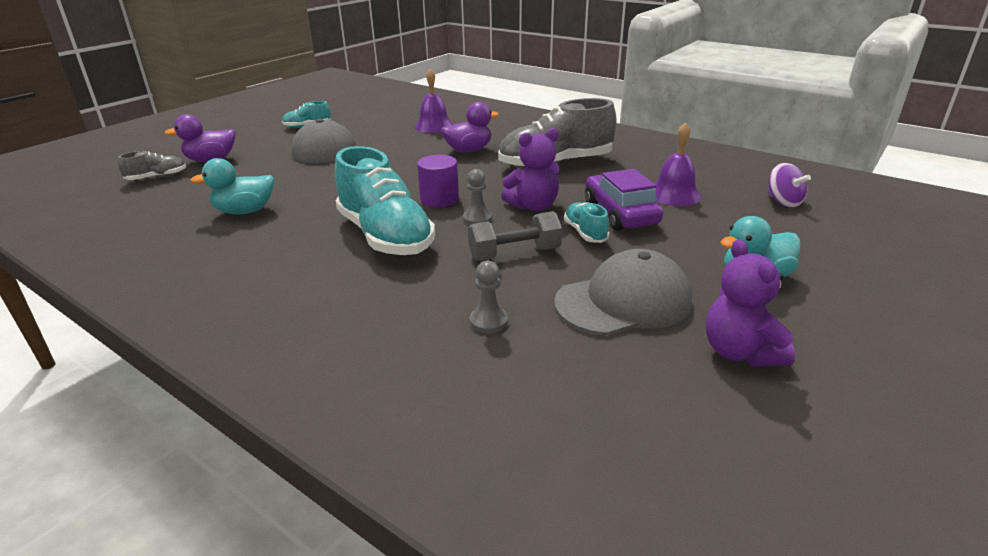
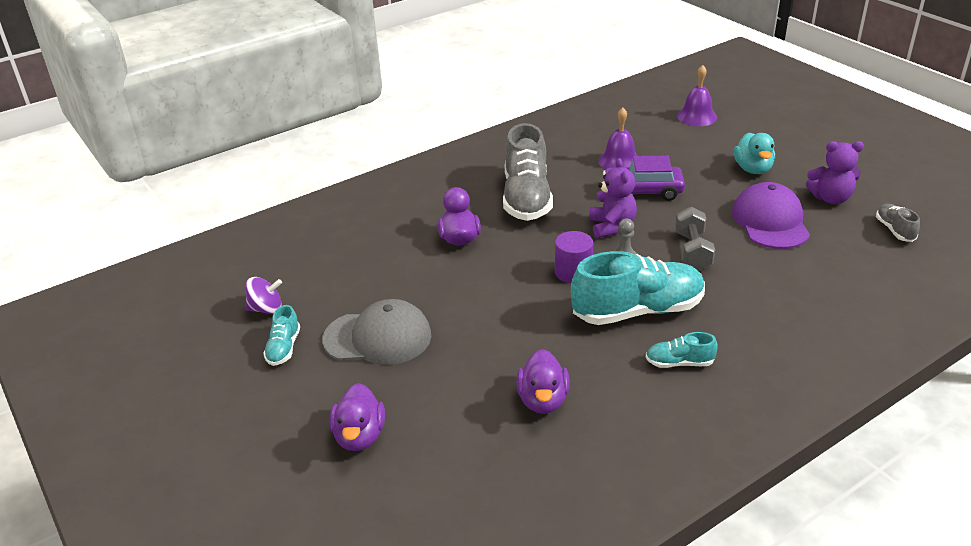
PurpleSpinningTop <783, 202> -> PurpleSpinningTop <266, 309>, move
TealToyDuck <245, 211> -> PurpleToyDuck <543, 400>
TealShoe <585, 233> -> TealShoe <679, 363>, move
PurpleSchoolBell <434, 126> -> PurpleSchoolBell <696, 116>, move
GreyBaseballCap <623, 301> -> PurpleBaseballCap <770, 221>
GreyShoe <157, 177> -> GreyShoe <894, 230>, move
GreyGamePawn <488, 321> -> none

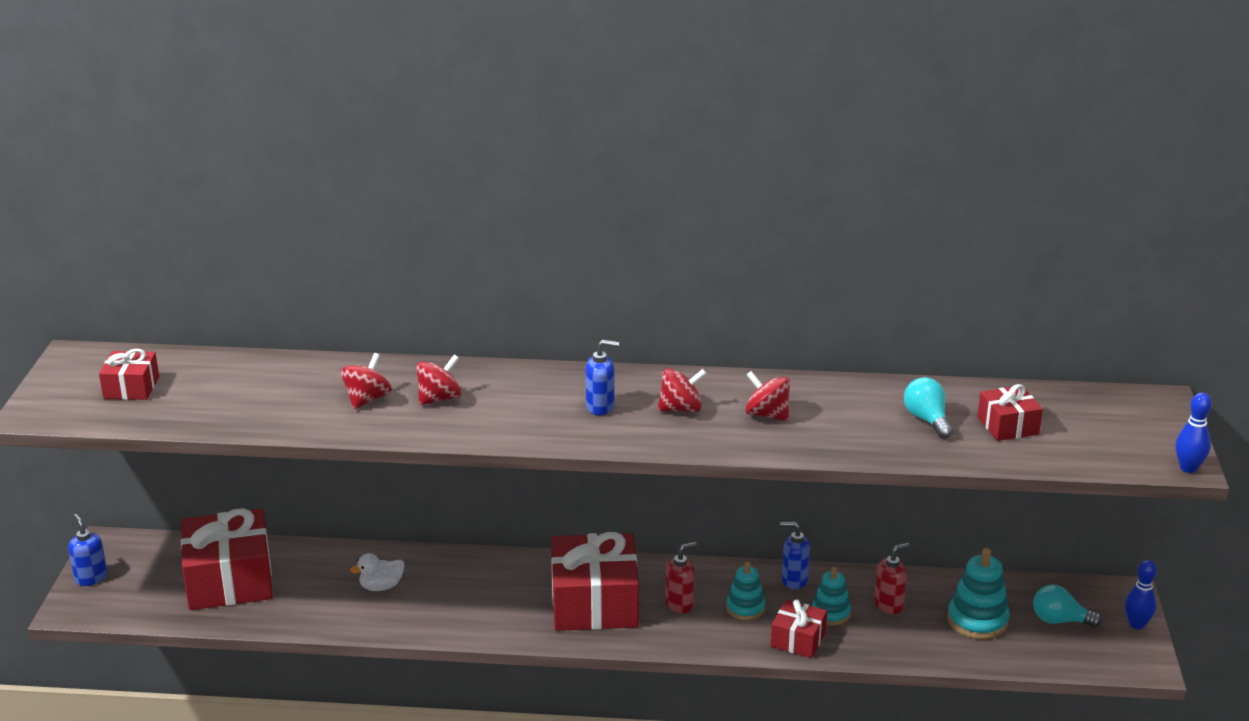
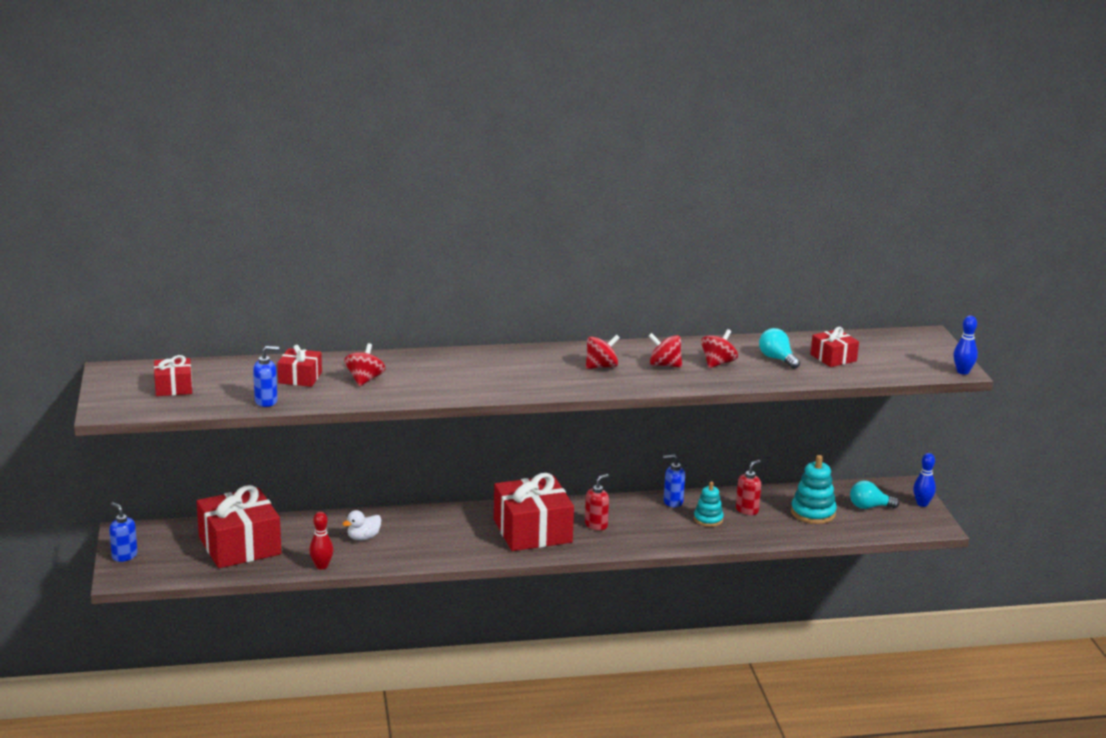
BluePumpBottle <600, 407> -> BluePumpBottle <266, 401>, move
ScarletGift <798, 639> -> ScarletGift <300, 377>, move
none -> ScarletSkittle <321, 566>
ScarletSpinningTop <439, 398> -> ScarletSpinningTop <718, 363>, move
TealStackingRings <745, 608> -> none

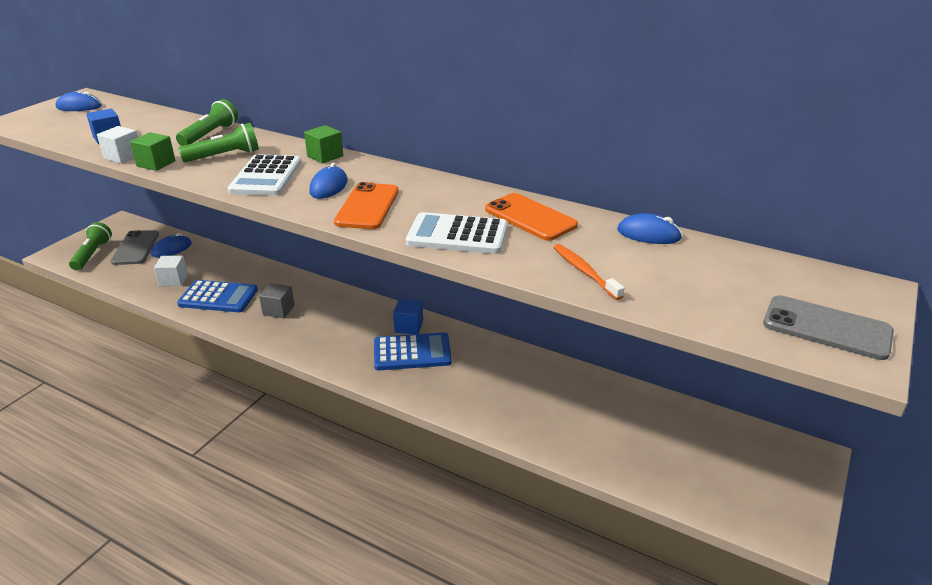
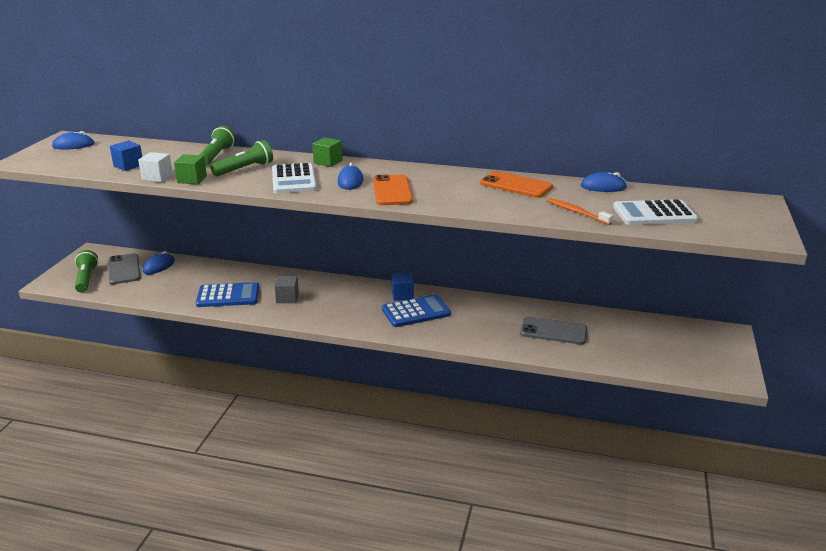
GreySmartphone <826, 328> -> GreySmartphone <553, 331>, move
PureWhiteCalculator <457, 235> -> PureWhiteCalculator <654, 214>, move
PureWhiteCube <173, 280> -> none

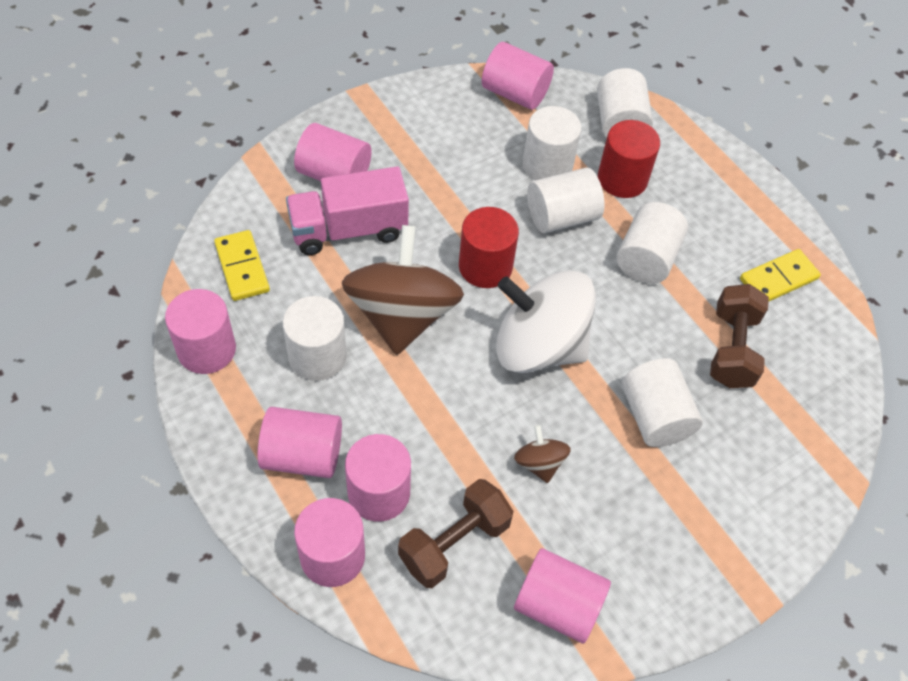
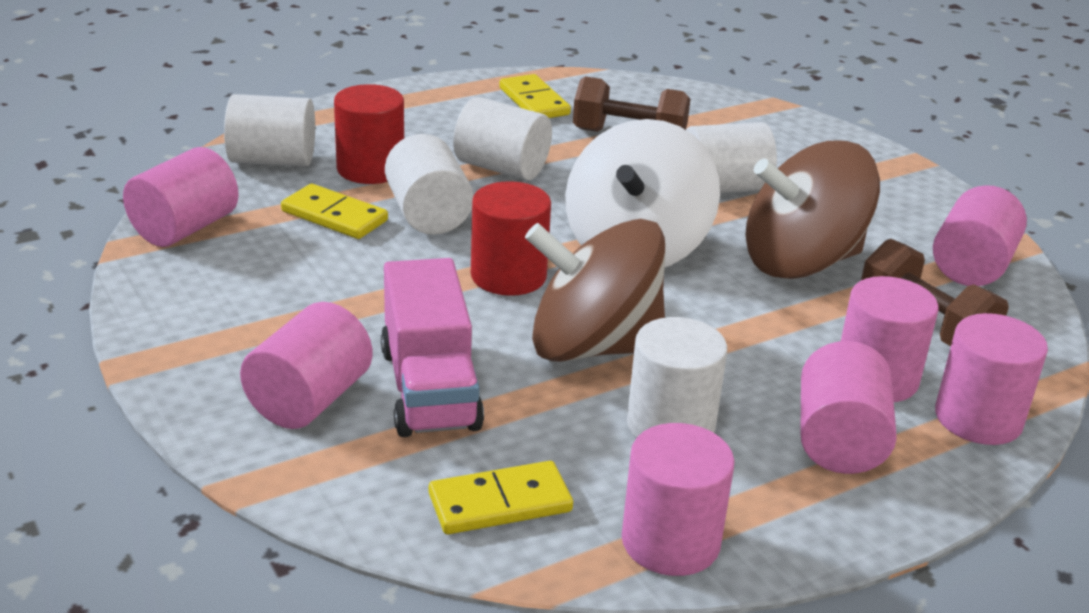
PureWhiteCylinderShape <547, 165> -> GoldenDomino <334, 216>
DarkBrownSpinningTop <539, 463> -> DarkBrownSpinningTop <801, 262>, x2.27

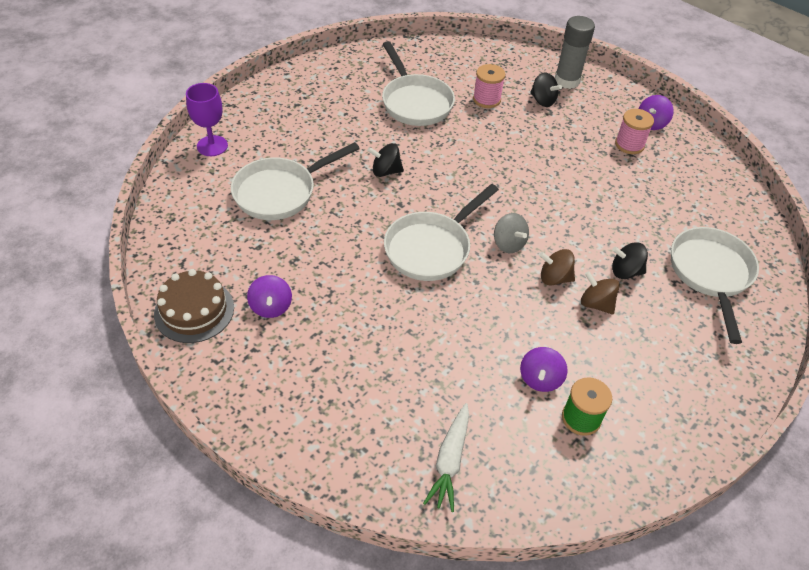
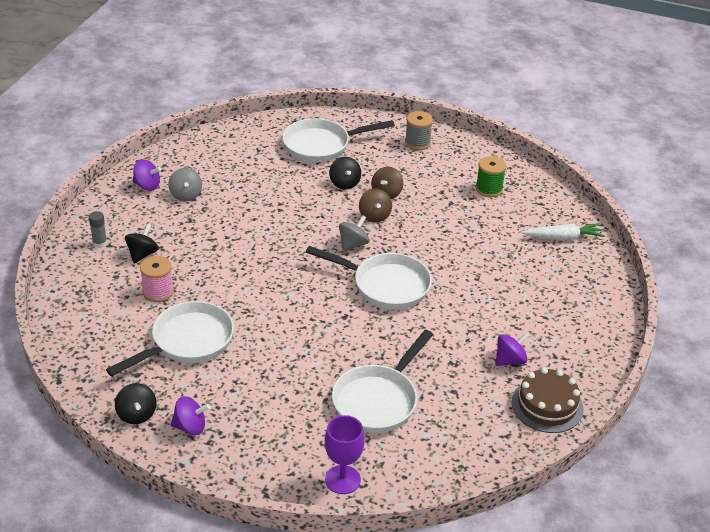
GreyStickOfGlue <567, 81> -> GreyStickOfGlue <100, 243>, x0.51
EbonySpinningTop <385, 171> -> EbonySpinningTop <137, 414>, move
RosySpool <629, 145> -> GreySpinningTop <186, 195>
PurpleSpinningTop <540, 379> -> PurpleSpinningTop <190, 427>, move
PureWhiteFryingPan <280, 192> -> PureWhiteFryingPan <378, 400>, 90 degrees clockwise
none -> GreySpool <417, 143>

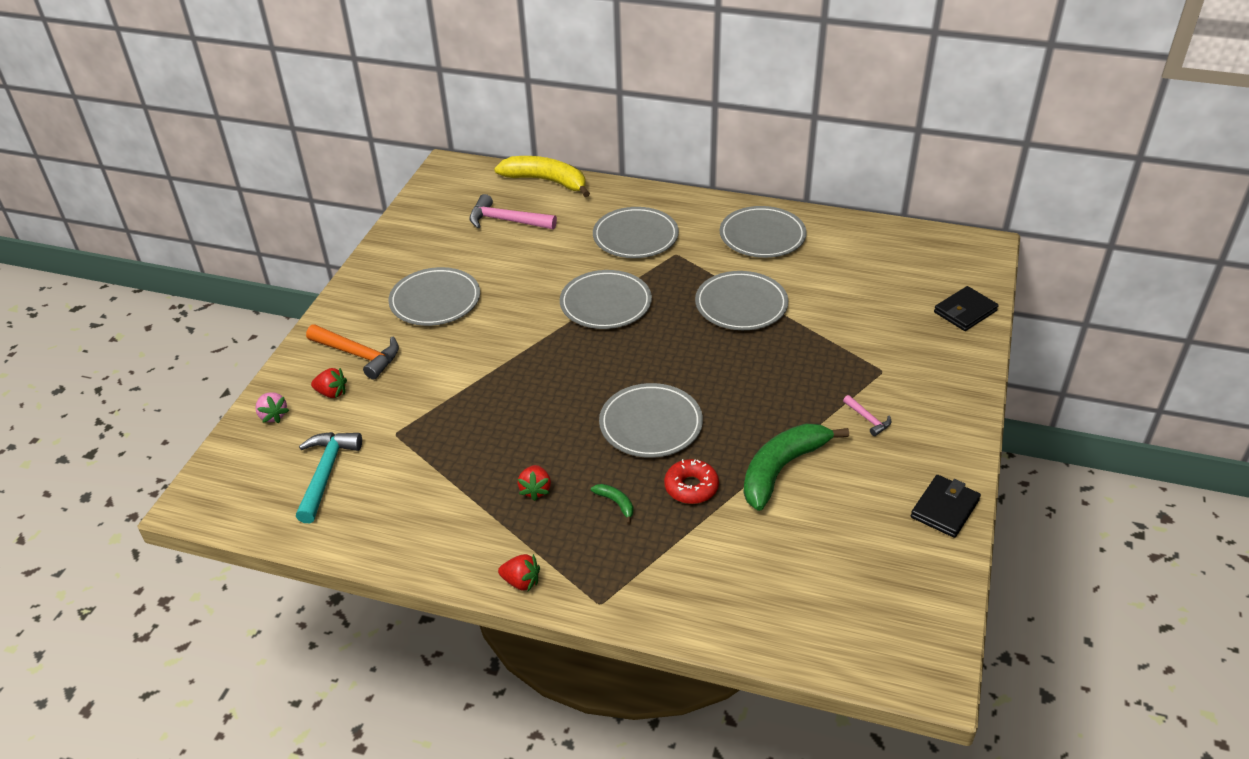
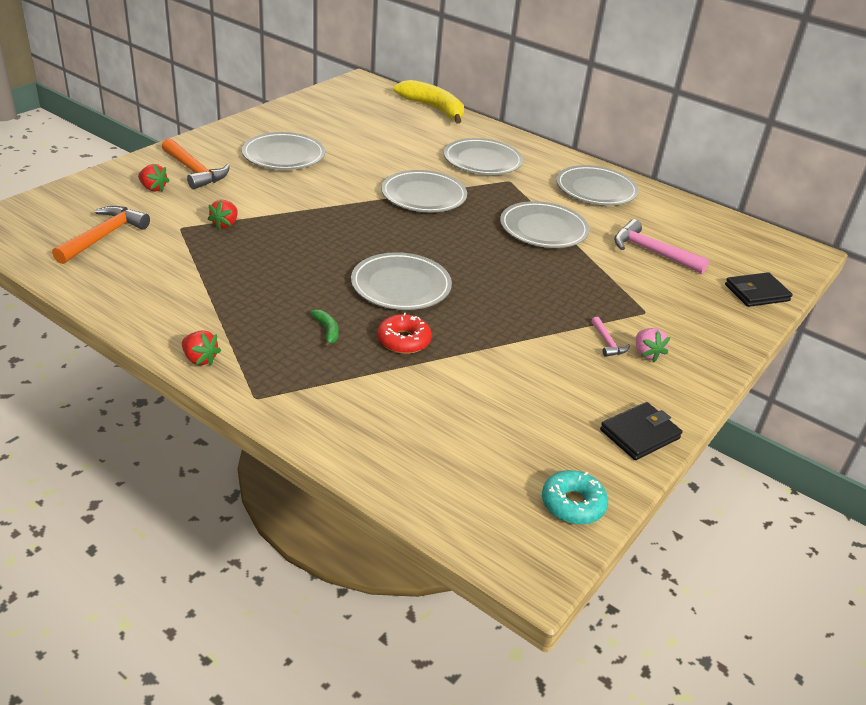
TealCarpenter'sHammer <326, 473> -> BrightOrangeCarpenter'sHammer <104, 236>
ScarletToyStrawberry <535, 490> -> ScarletToyStrawberry <225, 224>, move
none -> TealGlazedDonut <573, 504>
RosyCarpenter'sHammer <506, 221> -> RosyCarpenter'sHammer <651, 252>, move
RosyToyStrawberry <273, 416> -> RosyToyStrawberry <646, 354>, move
EmeraldBanana <782, 469> -> none

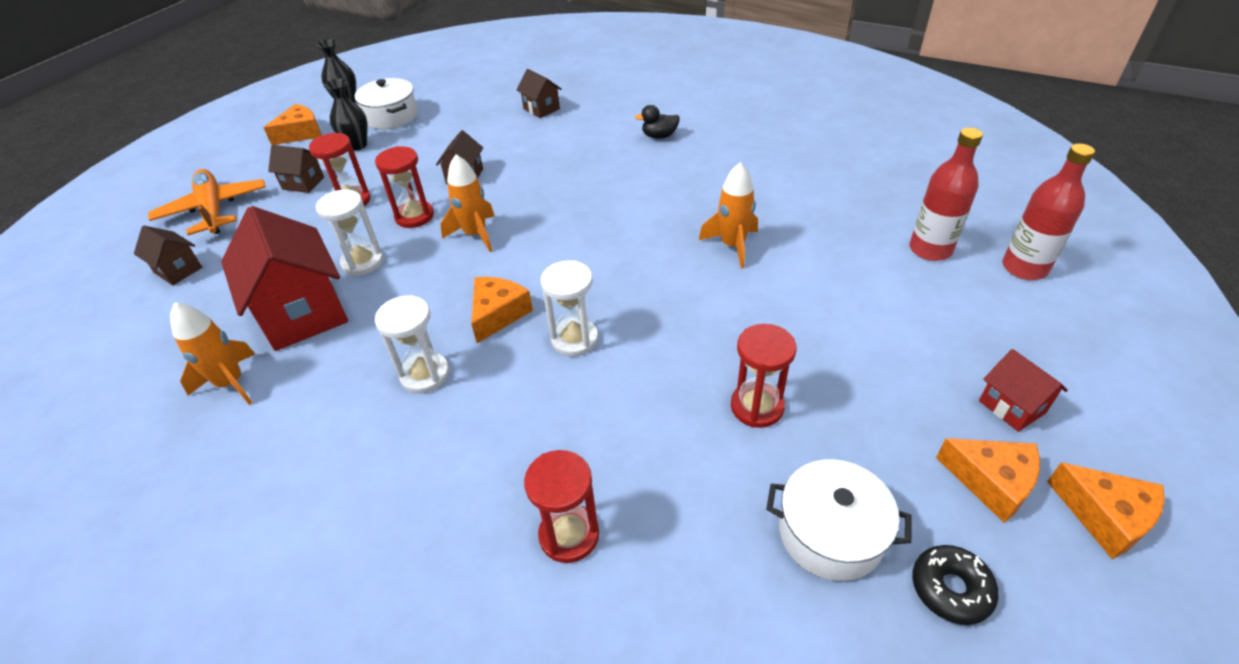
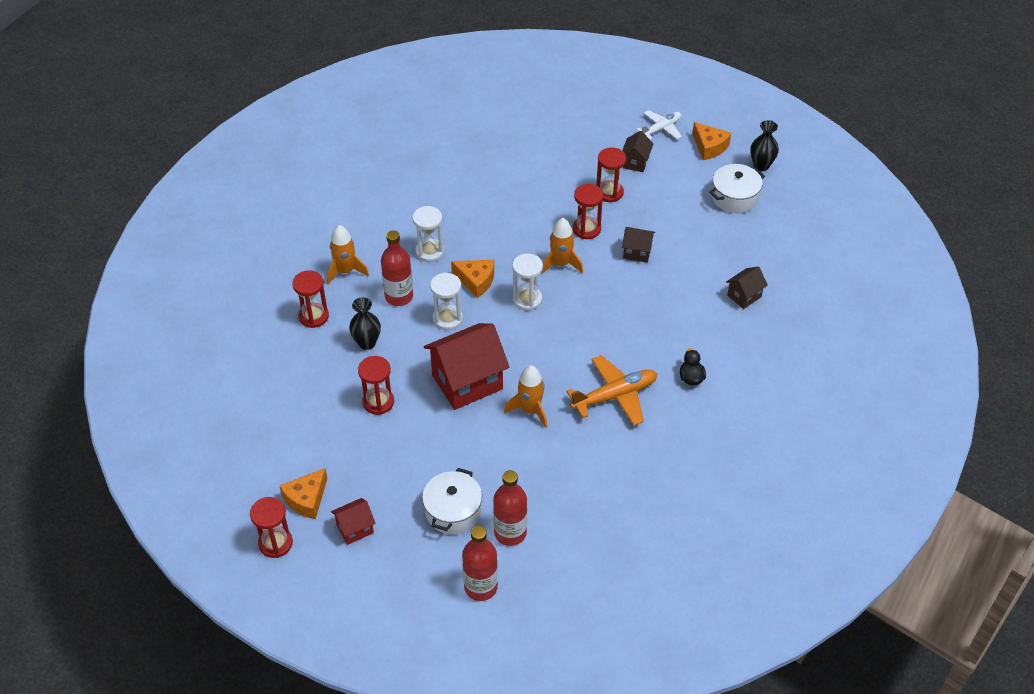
BrightOrangePieceOfCheese <1104, 516> -> ScarletSandglass <275, 543>
BrightOrangeSpaceship <231, 383> -> BrightOrangeSpaceship <345, 271>, move
EbonyVase <357, 145> -> EbonyVase <367, 343>, move
none -> ScarletBottle <399, 296>
PureWhiteCookingPot <830, 533> -> PureWhiteCookingPot <453, 511>, move
ScarletCottage <303, 313> -> ScarletCottage <467, 382>, move
PureWhiteSandglass <362, 262> -> PureWhiteSandglass <527, 299>, move
BrightOrangeToyPlane <213, 210> -> BrightOrangeToyPlane <615, 396>, move
none -> PureWhiteToyPlane <661, 129>
DarkBrownCottage <178, 270> -> none
EbonyGlazedDonut <950, 589> -> none

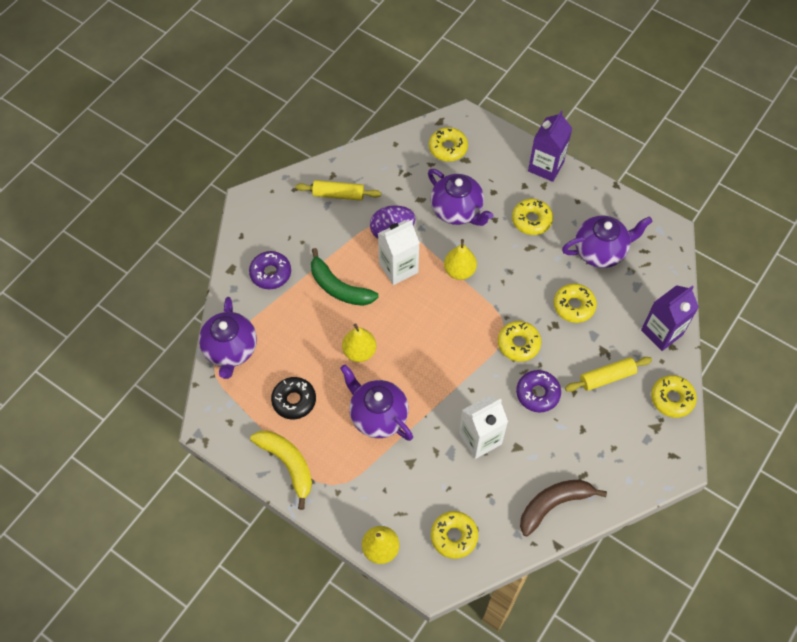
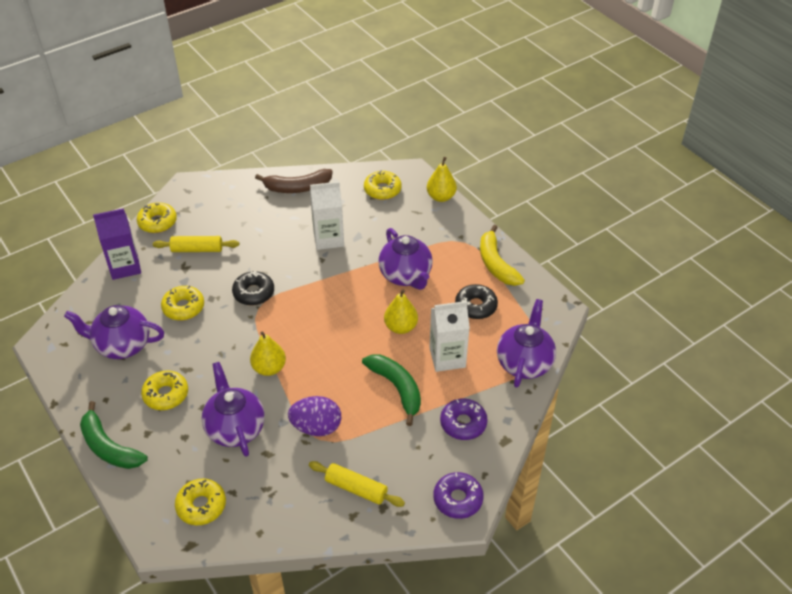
PurpleMilkCarton <546, 166> -> EmeraldBanana <109, 447>
GoldenGlazedDonut <518, 344> -> EbonyGlazedDonut <254, 293>
PureWhiteMilkCarton <398, 268> -> PureWhiteMilkCarton <447, 357>, move
PurpleGlazedDonut <537, 393> -> PurpleGlazedDonut <458, 499>, move

